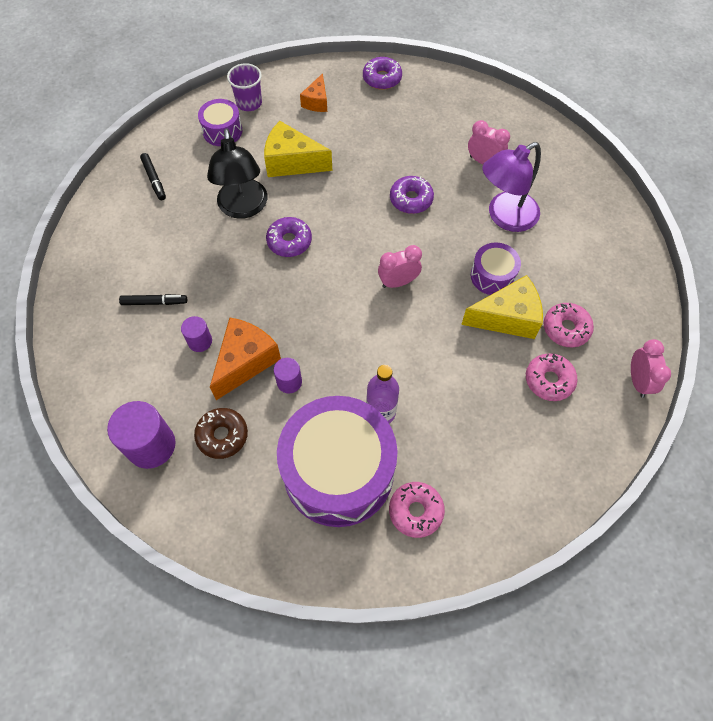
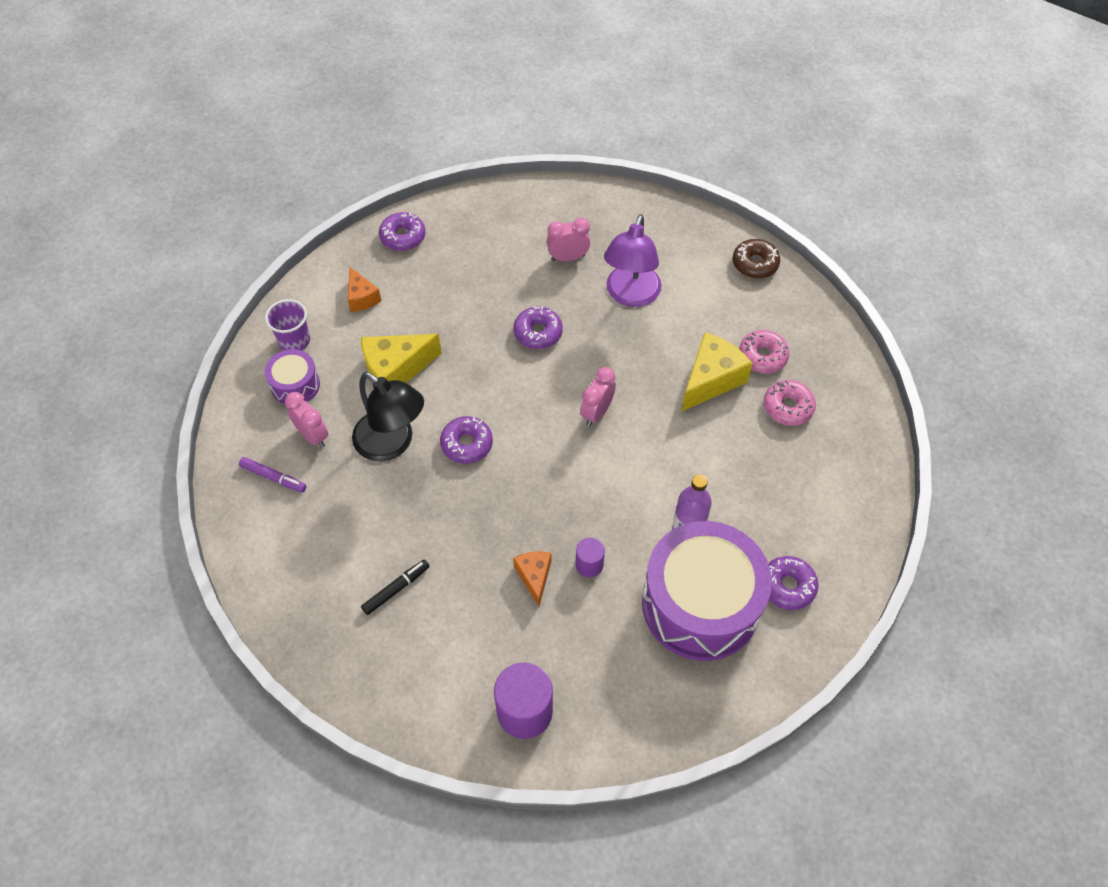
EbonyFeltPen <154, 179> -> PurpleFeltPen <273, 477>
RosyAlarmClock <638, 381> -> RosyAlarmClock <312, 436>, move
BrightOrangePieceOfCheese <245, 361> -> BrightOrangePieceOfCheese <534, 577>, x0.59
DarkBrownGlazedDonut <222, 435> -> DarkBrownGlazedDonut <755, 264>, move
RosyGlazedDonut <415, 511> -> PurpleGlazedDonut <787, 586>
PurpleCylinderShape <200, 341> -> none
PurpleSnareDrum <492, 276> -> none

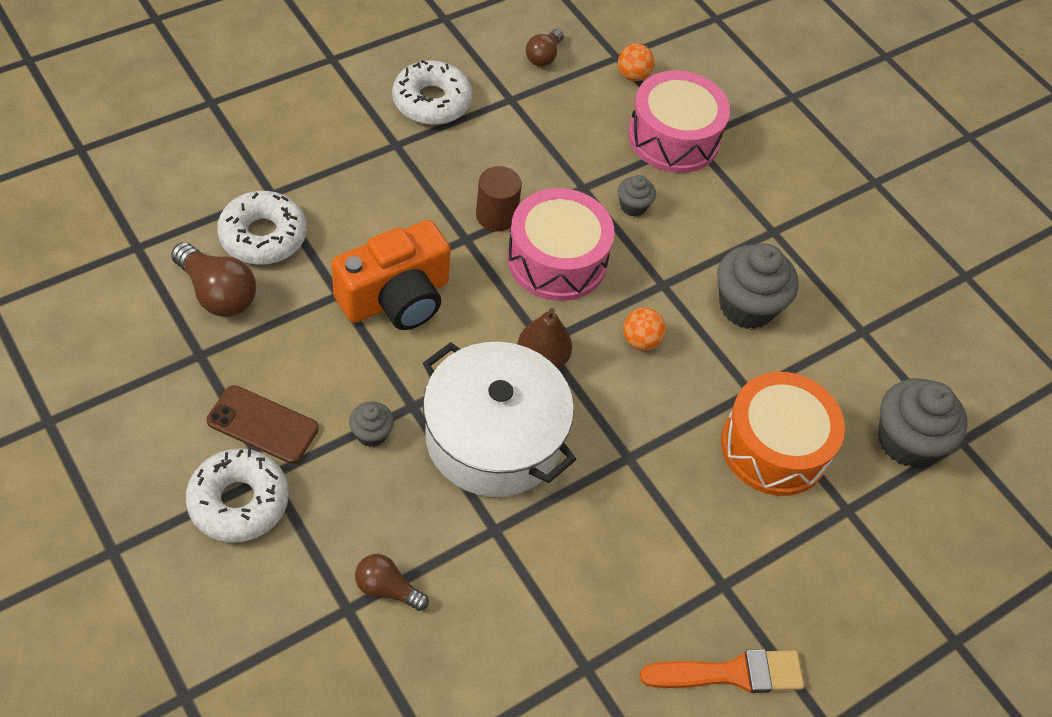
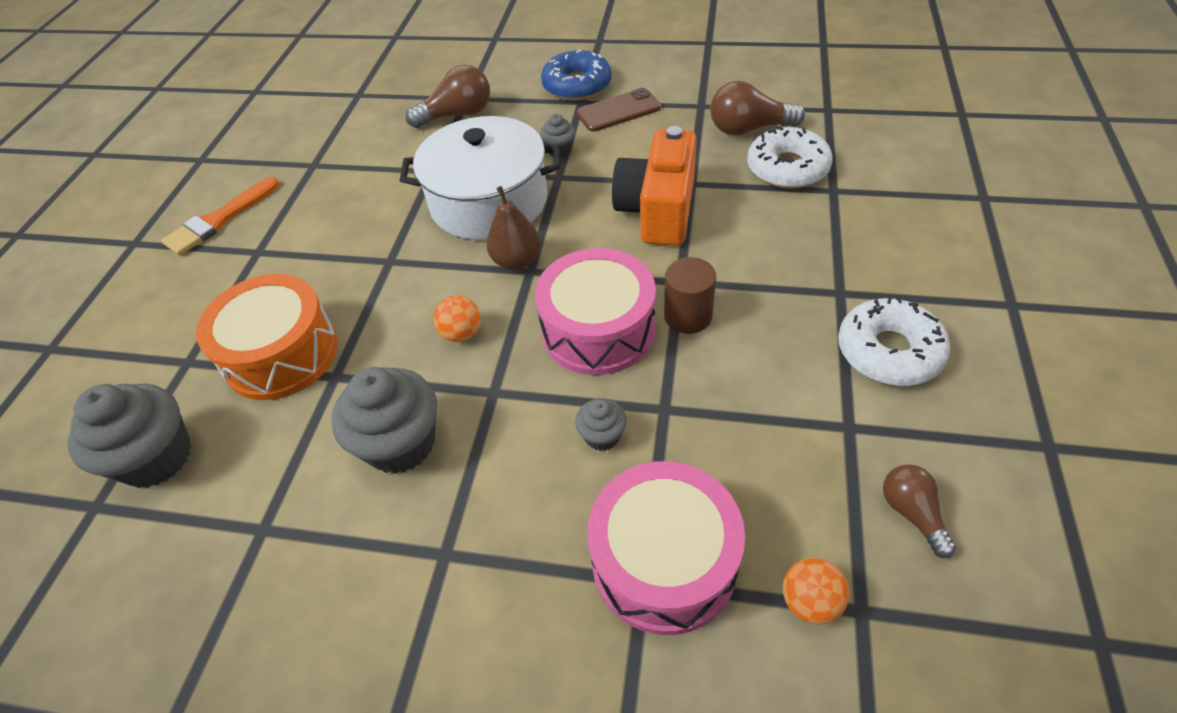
DarkBrownLightbulb <387, 589> -> DarkBrownLightbulb <457, 115>, x1.60
PureWhiteGlazedDonut <239, 502> -> BlueGlazedDonut <577, 85>

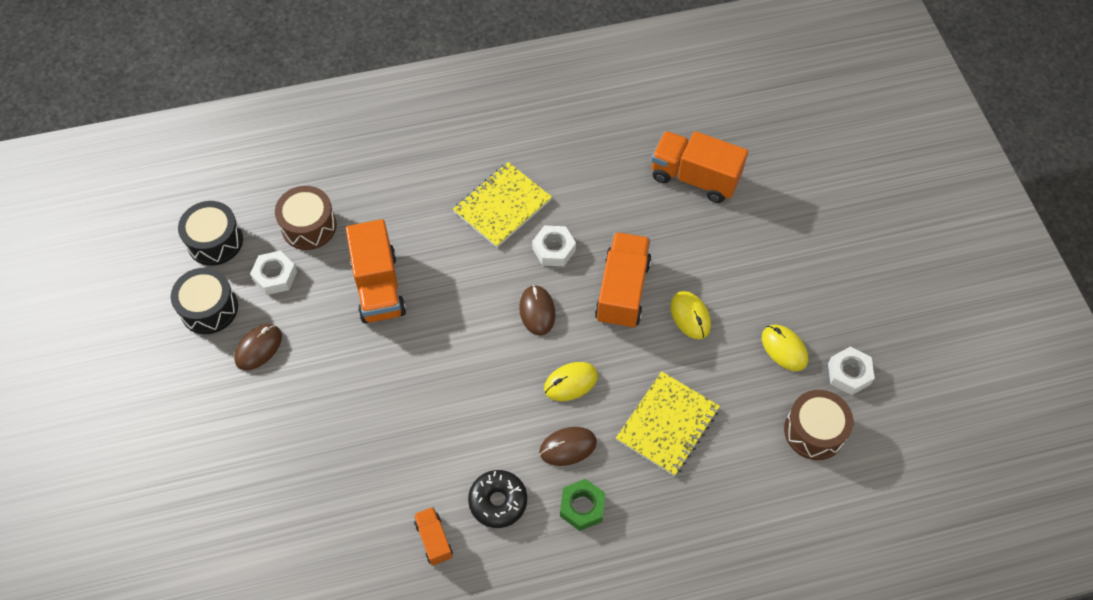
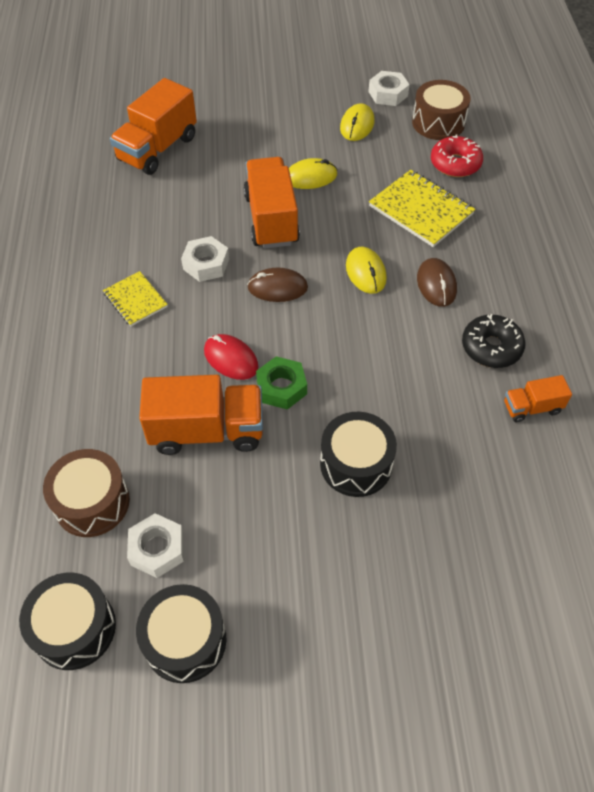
GoldenNotebook <502, 206> -> GoldenNotebook <135, 300>, x0.60
none -> ScarletMouse <231, 359>
BrightOrangeTruck <622, 291> -> BrightOrangeTruck <271, 219>, 60 degrees clockwise
EmeraldHexagonNut <582, 507> -> EmeraldHexagonNut <281, 387>, move
none -> EbonySnareDrum <356, 464>
GoldenMouse <784, 348> -> GoldenMouse <357, 125>, 45 degrees counterclockwise
none -> ScarletGlazedDonut <455, 164>
DarkBrownMouse <258, 348> -> none

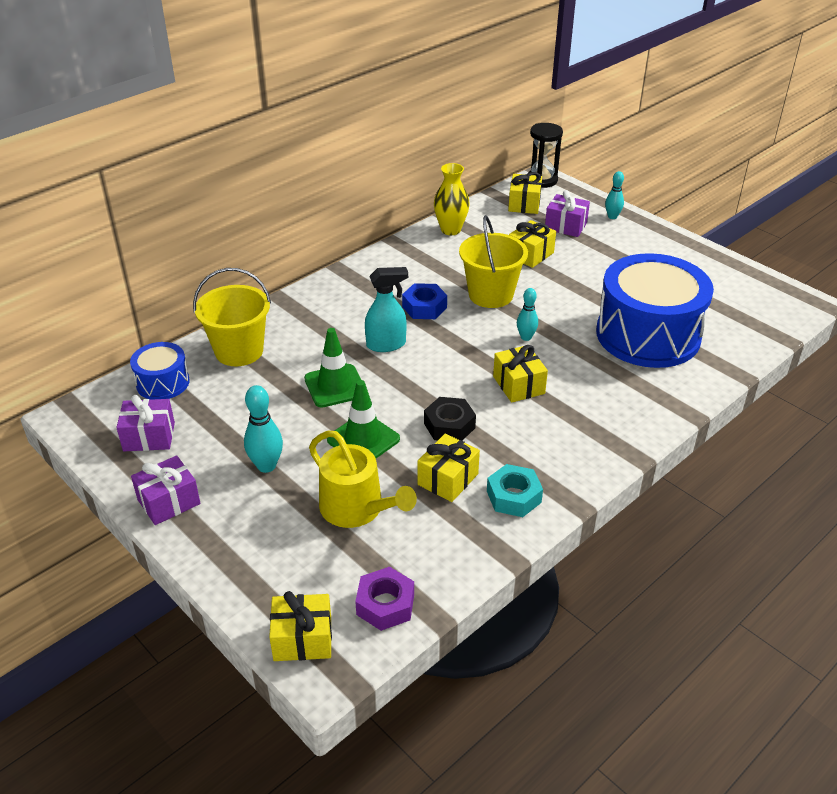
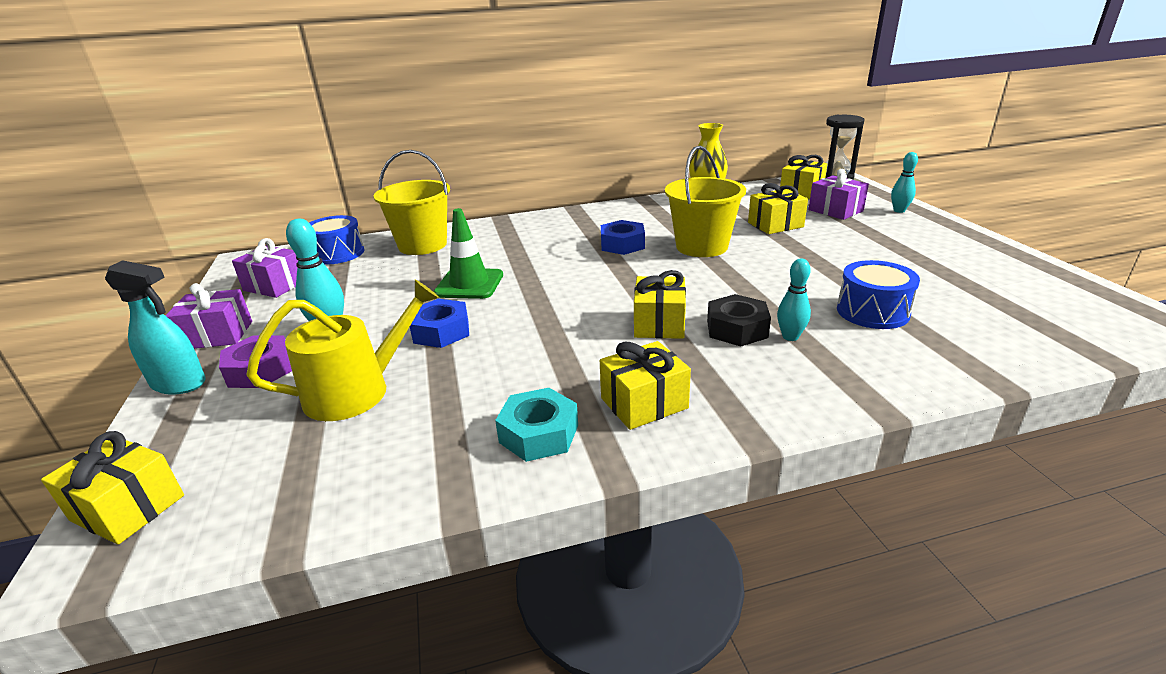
TealSprayer <386, 344> -> TealSprayer <179, 384>, move
PurpleHexagonNut <385, 604> -> PurpleHexagonNut <260, 370>, move
GoldenWateringPot <357, 509> -> GoldenWateringPot <357, 391>, 105 degrees counterclockwise
EmeraldTrafficCone <363, 439> -> BlueHexagonNut <441, 331>
GoldenGift <448, 479> -> GoldenGift <644, 403>, move
EbonyHexagonNut <449, 425> -> EbonyHexagonNut <736, 329>, move
TealSkittle <526, 337> -> TealSkittle <790, 337>, move
BlueSnareDrum <648, 335> -> BlueSnareDrum <872, 312>, x0.48

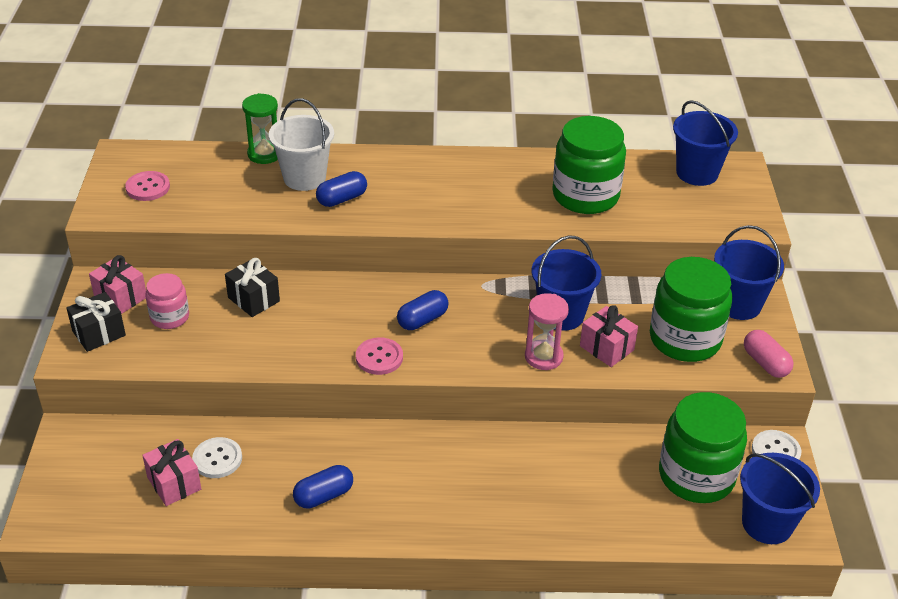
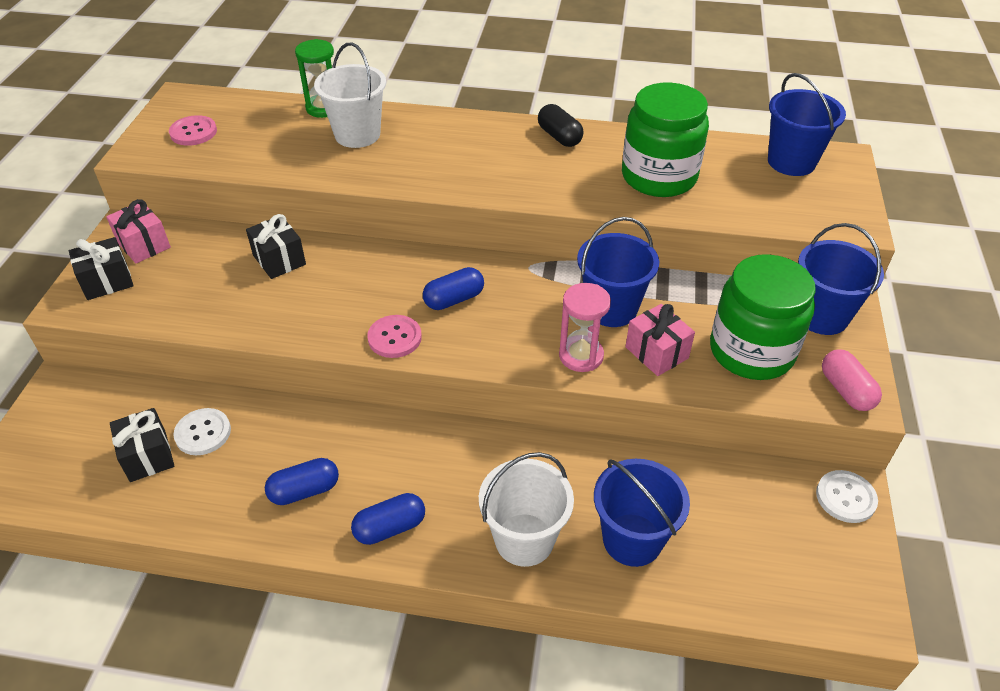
RosyGift <174, 483> -> EbonyGift <148, 456>
BlueCapsule <342, 199> -> BlueCapsule <390, 527>, move
none -> PureWhiteBucket <524, 539>
none -> EbonyCapsule <559, 137>
BlueBucket <767, 524> -> BlueBucket <632, 539>, move
RosyPreserveJar <170, 317> -> none
EmeraldPreserveJar <696, 476> -> none

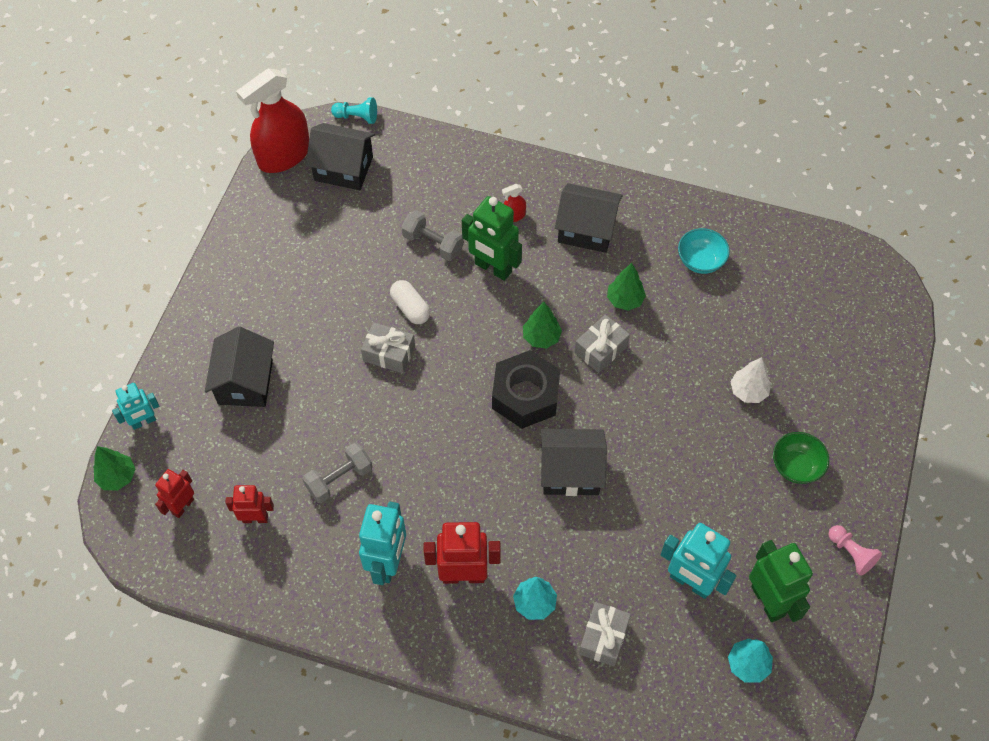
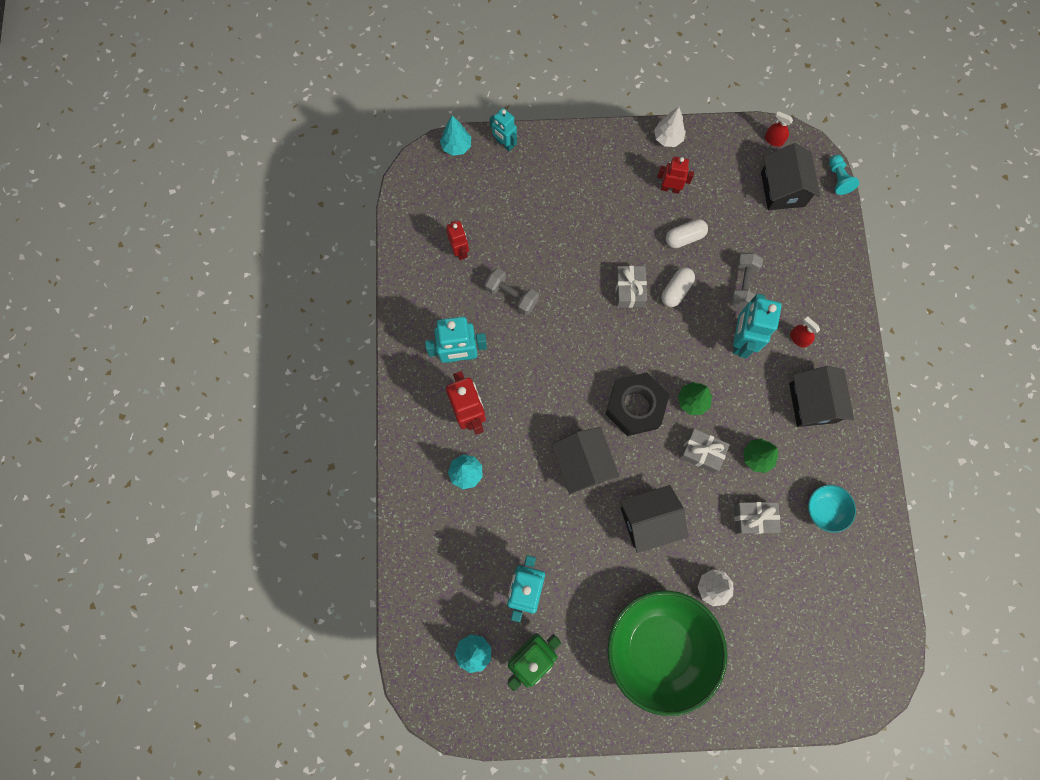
EmeraldTree <117, 477> -> TealTree <456, 146>
EmeraldServingBowl <796, 466> -> EmeraldServingBowl <658, 647>, x2.33
EbonyCottage <245, 382> -> EbonyCottage <648, 520>, move
none -> PureWhiteTree <667, 138>
ScarletRobotFigure <182, 506> -> ScarletRobotFigure <670, 188>, move
none -> PureWhiteCapsule <684, 237>
EmeraldRobotFigure <493, 268> -> TealRobotFigure <740, 340>
GreyGift <603, 638> -> GreyGift <753, 518>, move
ScarletSprayer <284, 155> -> ScarletSprayer <773, 140>, x0.41
RosyGamePawn <851, 553> -> none

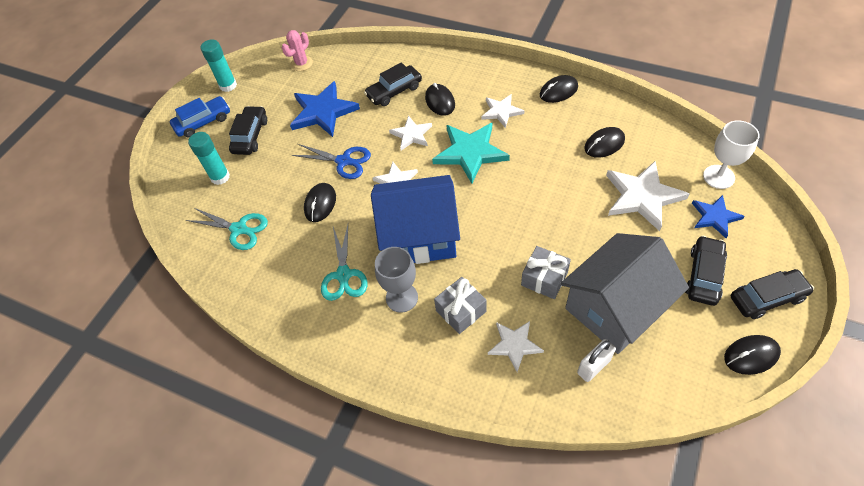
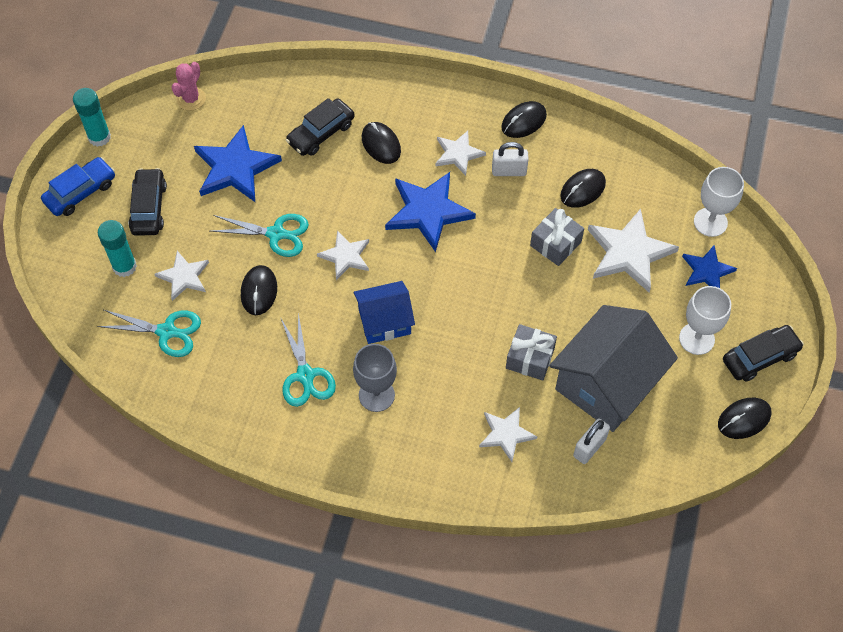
PureWhiteStarShape <411, 134> -> PureWhiteStarShape <184, 276>, move
BluePairOfScissors <343, 161> -> TealPairOfScissors <276, 234>
BlueCottage <419, 236> -> BlueCottage <384, 321>, x0.58
TealStarShape <470, 153> -> BlueStarShape <428, 212>
none -> PureWhiteSmallLock <509, 171>
GreyGift <461, 311> -> GreyGift <555, 244>, move
EbonyToyCar <704, 275> -> PureWhiteGoblet <696, 339>

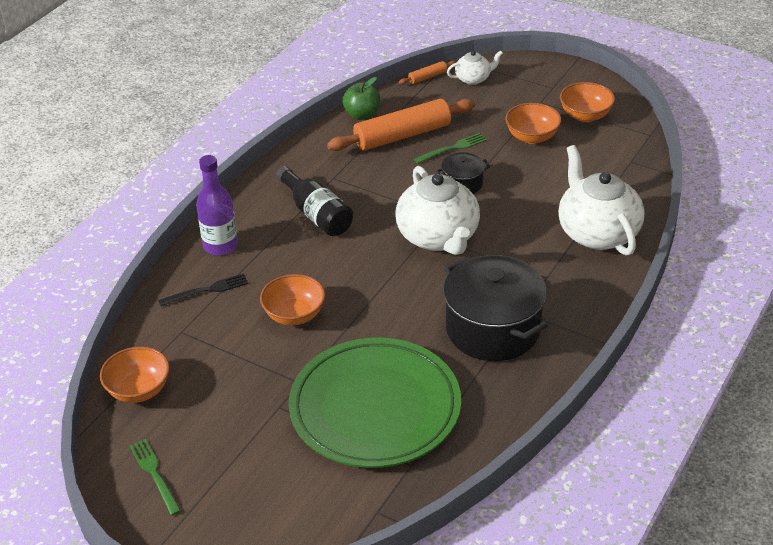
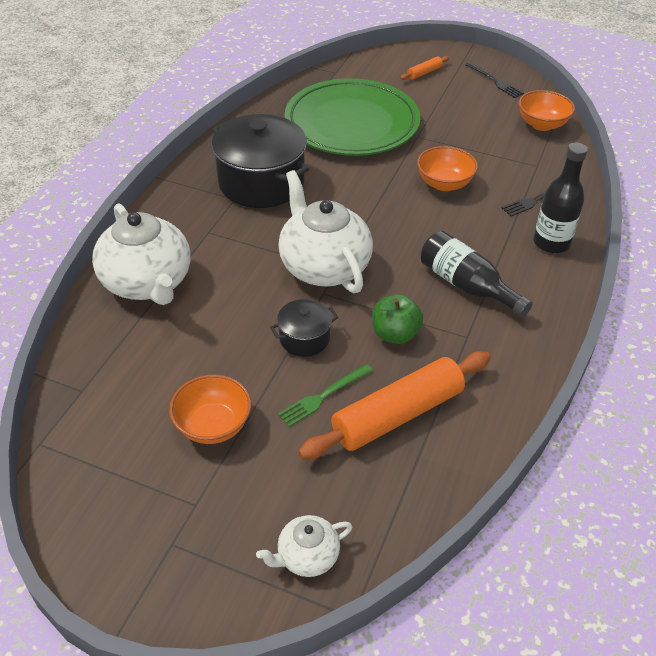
EmeraldToyApple <362, 115> -> EmeraldToyApple <395, 334>, move
BrightOrangeRollingPin <427, 77> -> BrightOrangeRollingPin <424, 73>, move
EmeraldTableFork <154, 474> -> EbonyTableFork <495, 81>
PurpleBottle <220, 246> -> EbonyBottle <551, 243>
BrightOrangeServingBowl <585, 116> -> none

